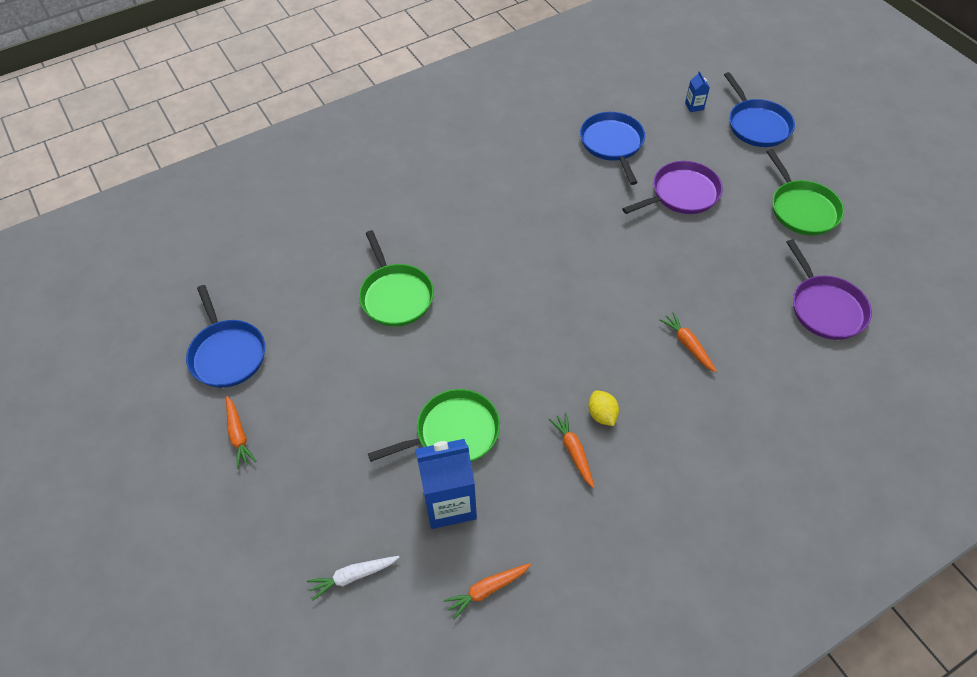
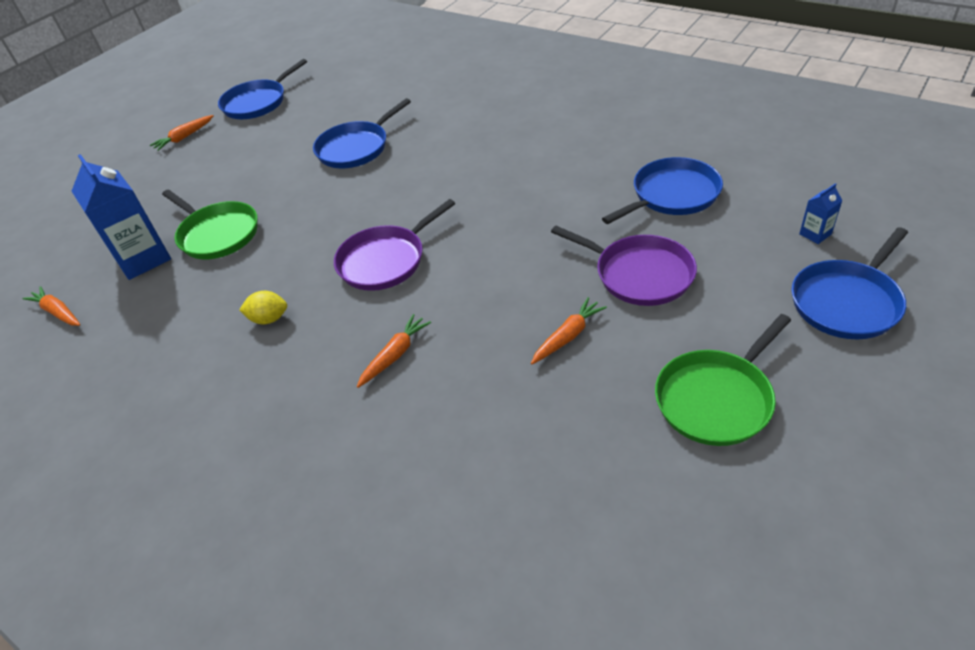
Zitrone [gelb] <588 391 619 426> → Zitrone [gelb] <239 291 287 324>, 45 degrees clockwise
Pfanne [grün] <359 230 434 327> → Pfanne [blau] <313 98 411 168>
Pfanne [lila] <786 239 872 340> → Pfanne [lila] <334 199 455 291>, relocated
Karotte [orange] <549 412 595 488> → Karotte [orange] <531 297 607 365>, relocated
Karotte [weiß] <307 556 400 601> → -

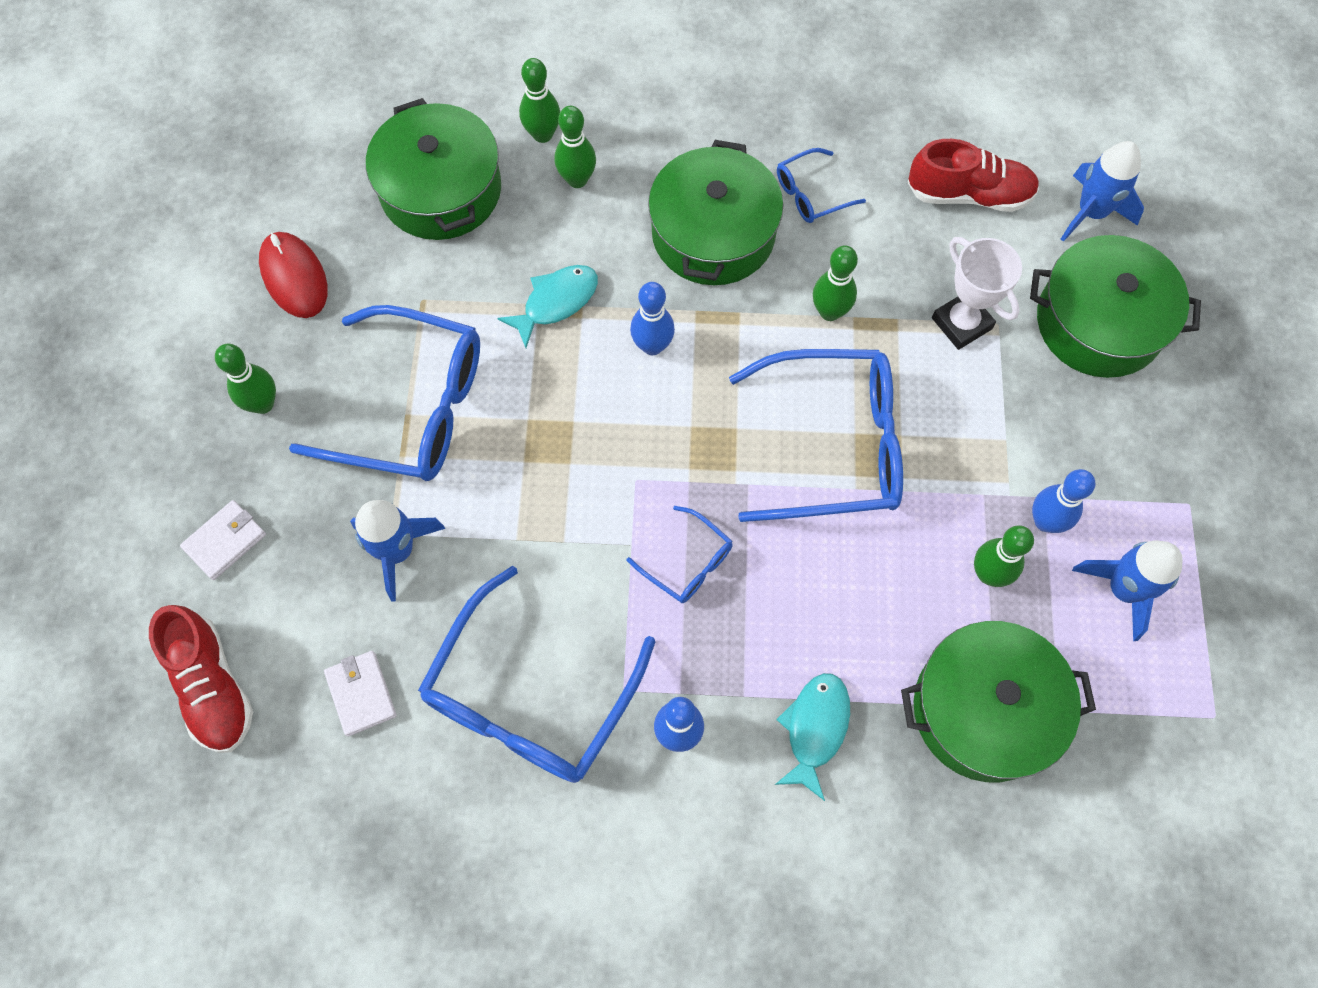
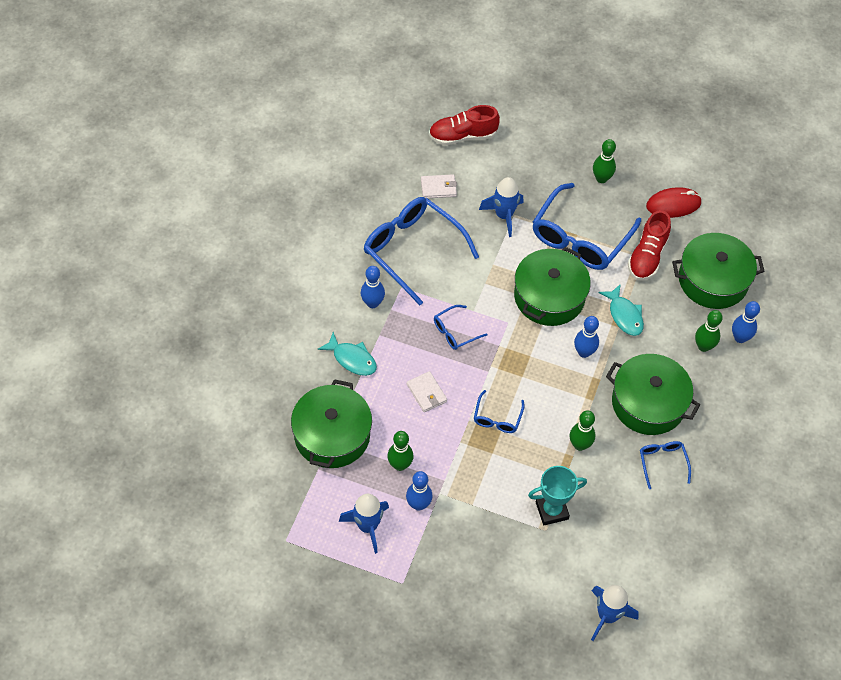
Geldbörse [weiß] <180 500 266 580> → Geldbörse [weiß] <407 371 447 412>, relocated
Brille [blau] <729 349 903 522> → Brille [blau] <474 390 524 433>, x0.47
Kochtopf [grün] <1030 235 1201 378> → Kochtopf [grün] <514 247 591 326>, relocated
Pokal [weiß] <932 237 1022 350> → Pokal [türkis] <528 466 587 525>
Schuh [rot] <907 139 1039 212> → Schuh [rot] <628 210 671 281>, relocated
Bowlingkegel [grün] <519 58 560 143> → Bowlingkegel [blau] <732 301 760 343>

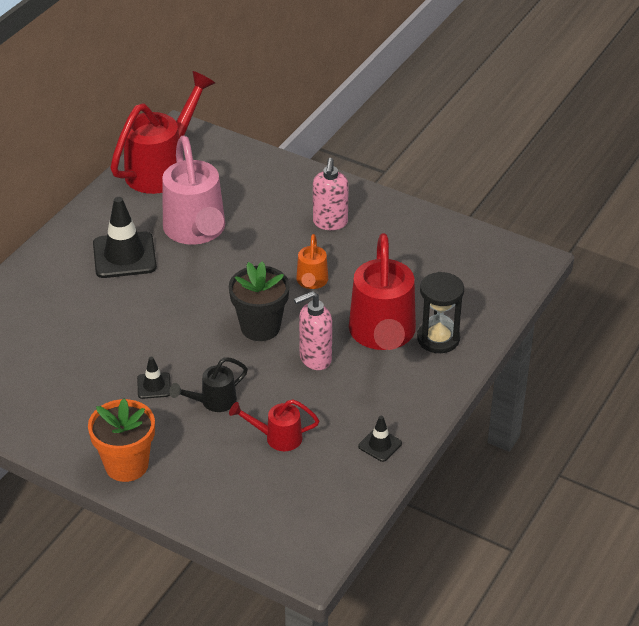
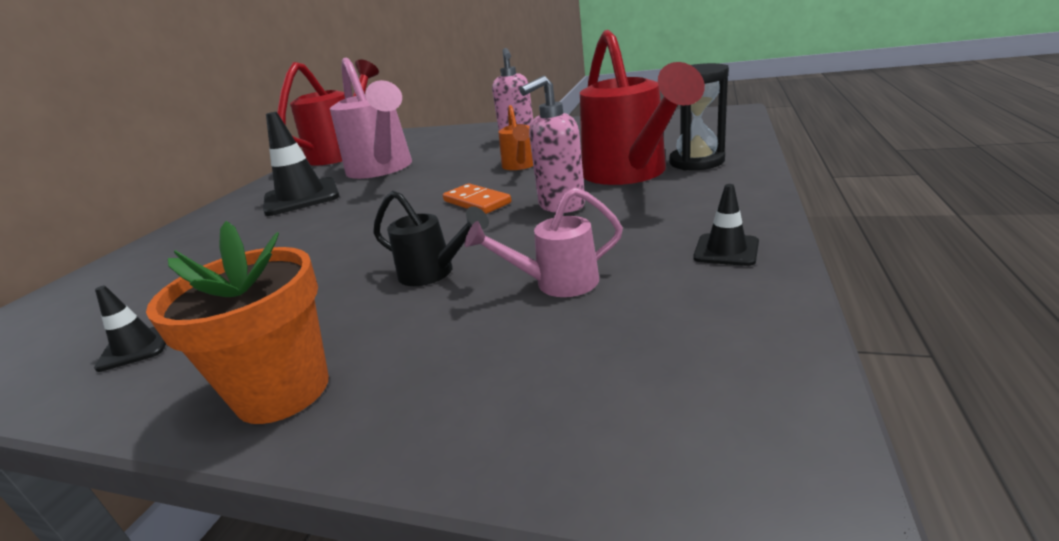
Leitkegel [schwarz] <137 357 171 399> → Leitkegel [schwarz] <94 286 166 372>, relocated
Gießkanne [schwarz] <169 357 248 412> → Gießkanne [schwarz] <373 191 489 286>, 105 degrees counterclockwise
Blumentopf [schwarz] <229 261 290 341> → Dominostein [orange] <443 183 511 214>
Gießkanne [rot] <229 399 319 451> → Gießkanne [rosa] <465 187 623 297>

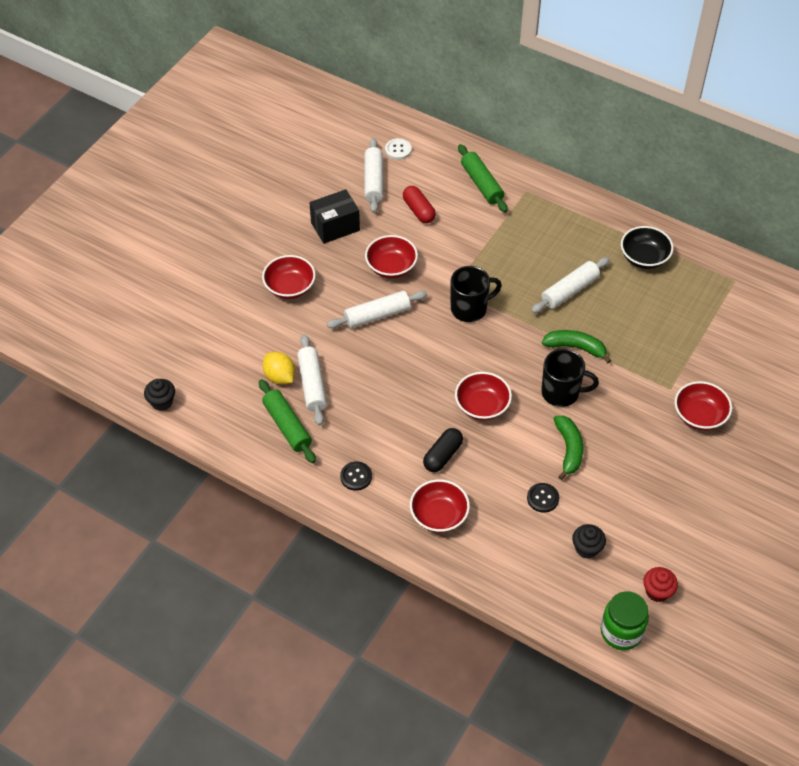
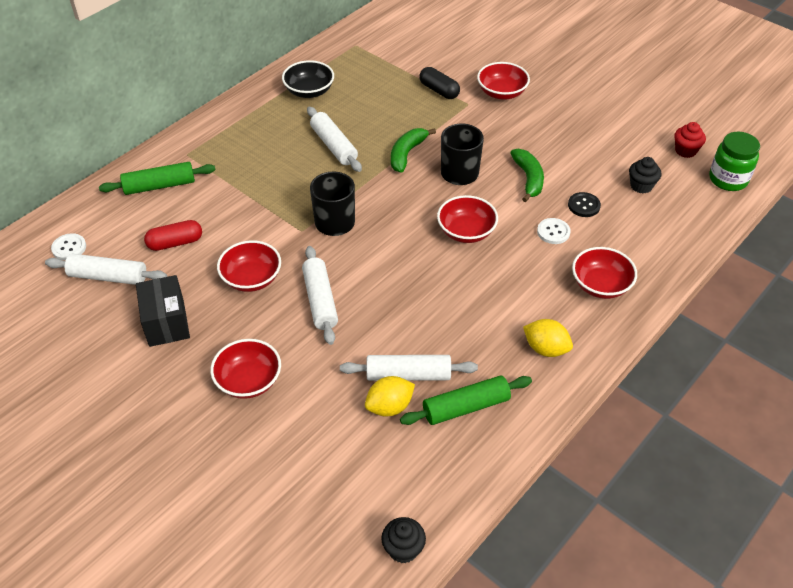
Kapsel [schwarz] <423 428 463 472> → Kapsel [schwarz] <419 67 460 99>, relocated
Banane [grün] <554 416 583 480> → Banane [grün] <510 149 544 202>, 75 degrees clockwise
Knopf [schwarz] <340 461 372 490> → Zitrone [gelb] <523 319 573 357>
- → Knopf [weiß] <537 218 571 244>

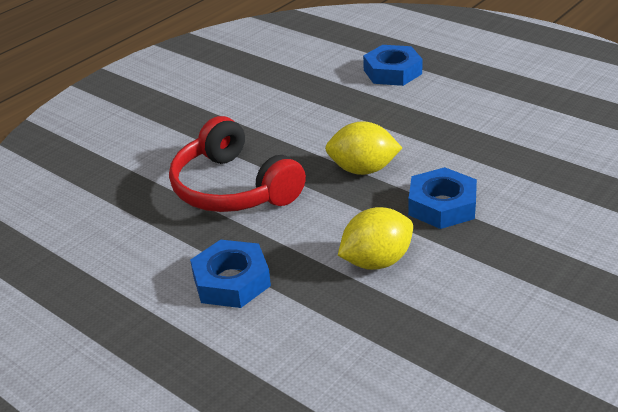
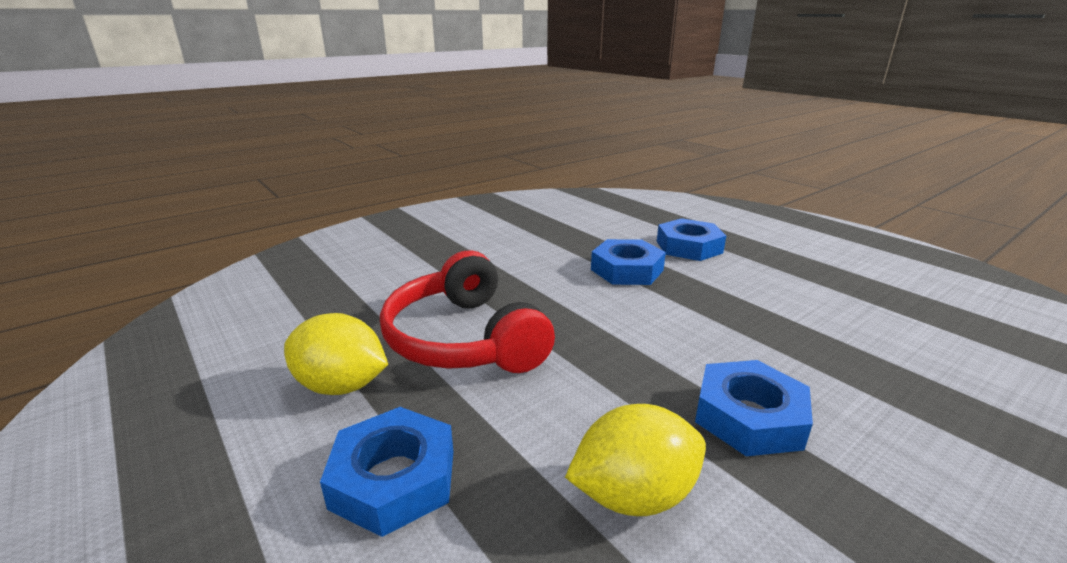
Zitrone [gelb] <325 121 402 175> → Zitrone [gelb] <284 313 388 395>, relocated
- → Sechskantmutter [blau] <591 239 666 285>

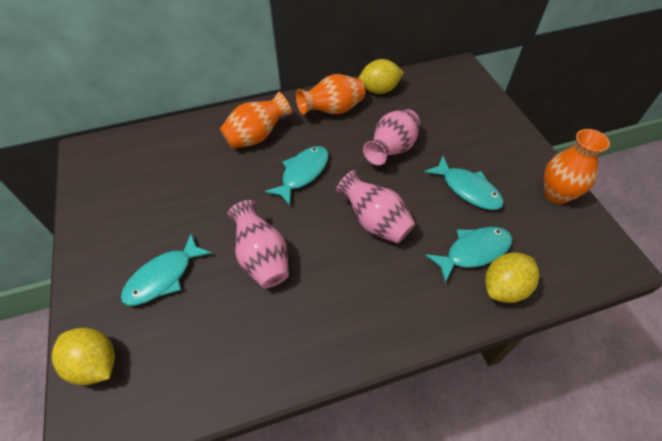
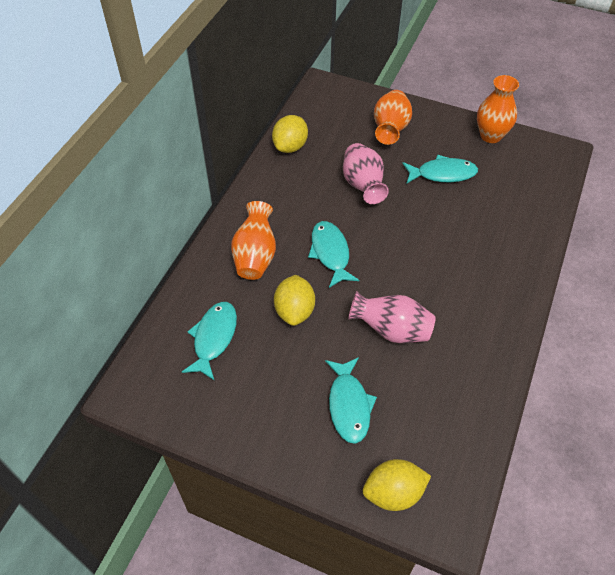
Fisch [türkis] <425 227 512 283> → Fisch [türkis] <182 302 237 381>, relocated
Zitrone [gelb] <485 252 539 303> → Zitrone [gelb] <274 275 315 326>, relocated
Vase [orange] <296 74 365 115> → Vase [orange] <374 90 412 145>, relocated
Vase [rosa] <336 170 415 244> → -

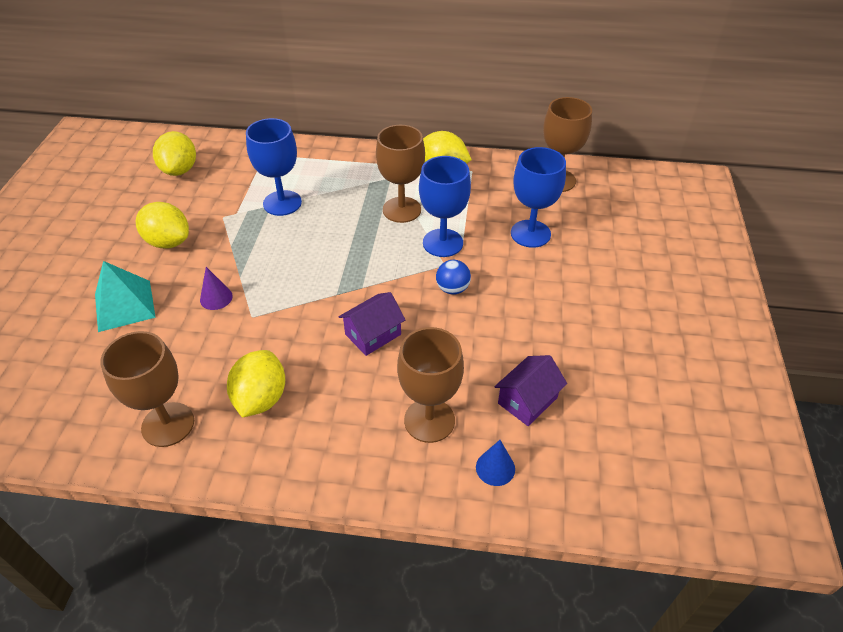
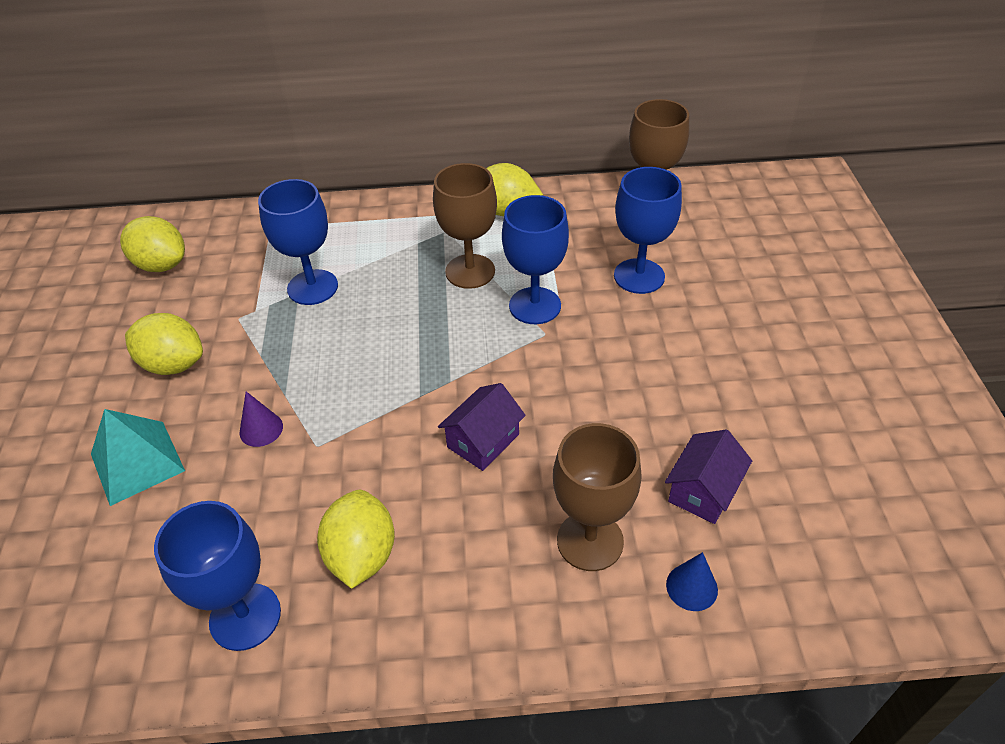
Zitrone [gelb] <153 131 196 176> → Zitrone [gelb] <120 216 185 272>, 45 degrees counterclockwise
Kelch [braun] <100 331 194 447> → Kelch [blau] <154 501 281 651>
Ball [blau] <436 260 471 295> → -

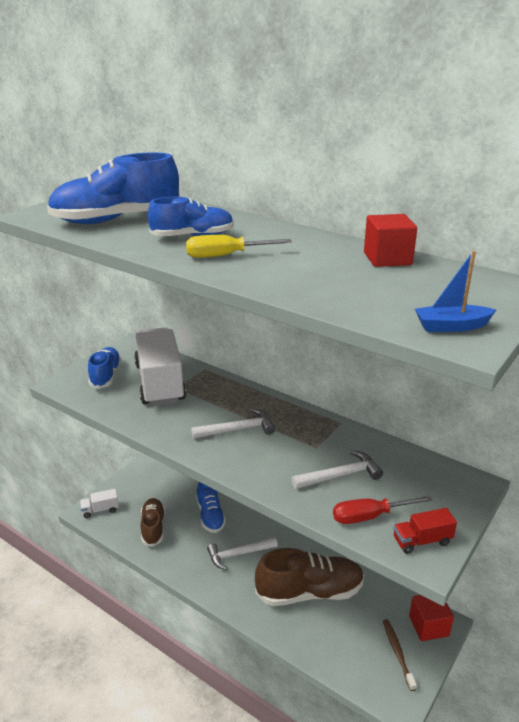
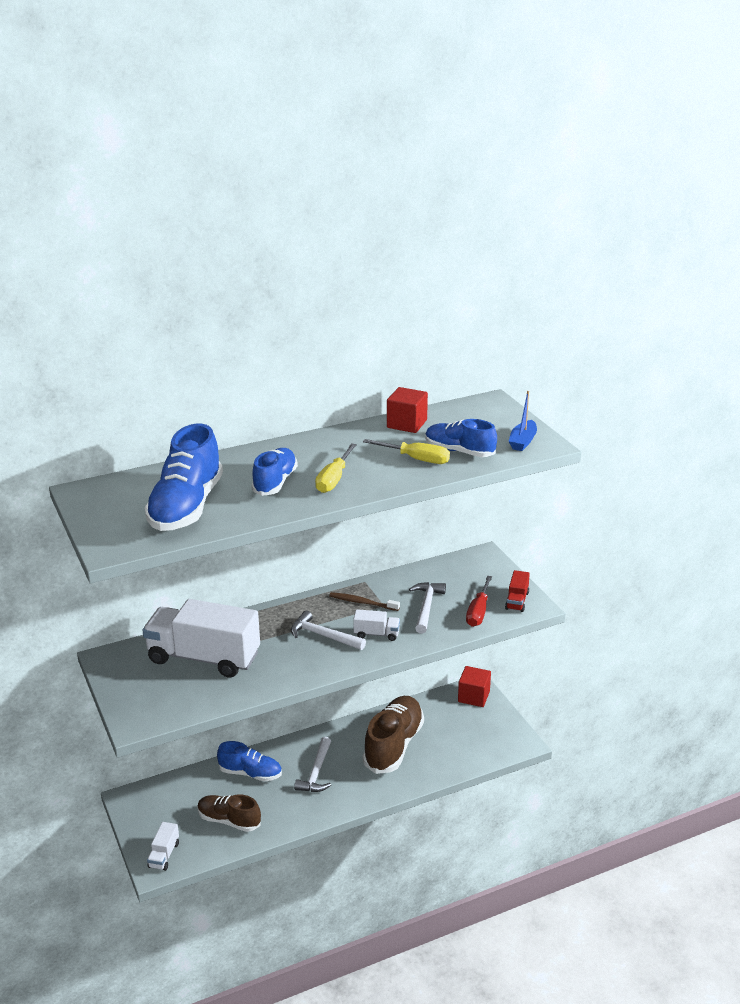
Hammer [weiß] <191 409 275 439> → Hammer [weiß] <291 611 366 650>, 75 degrees counterclockwise
Zahnbürste [braun] <383 619 417 691> → Zahnbürste [braun] <329 592 400 611>, relocated
- → Lastwagen [weiß] <353 609 400 641>
- → Schraubenzieher [gelb] <363 439 450 464>
Schuh [blau] <88 347 122 389> → Schuh [blau] <425 419 497 457>, relocated

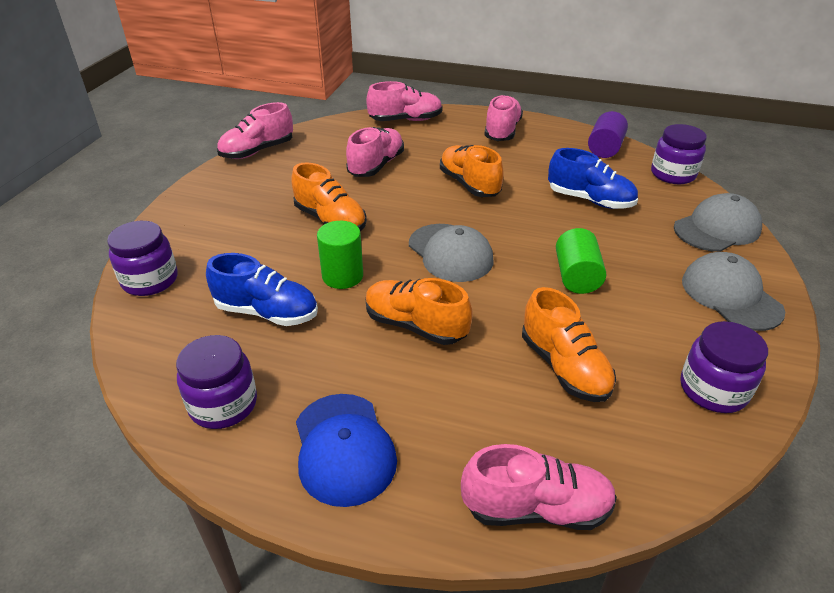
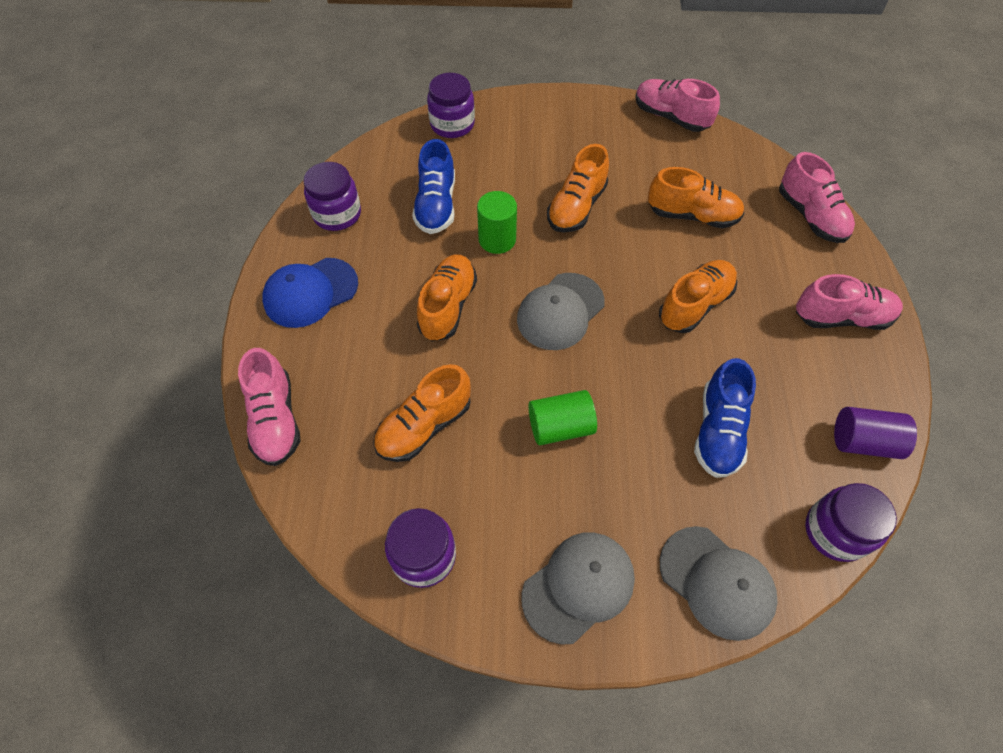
Schuh [rosa] <346 127 404 177> → Schuh [orange] <648 167 744 228>

